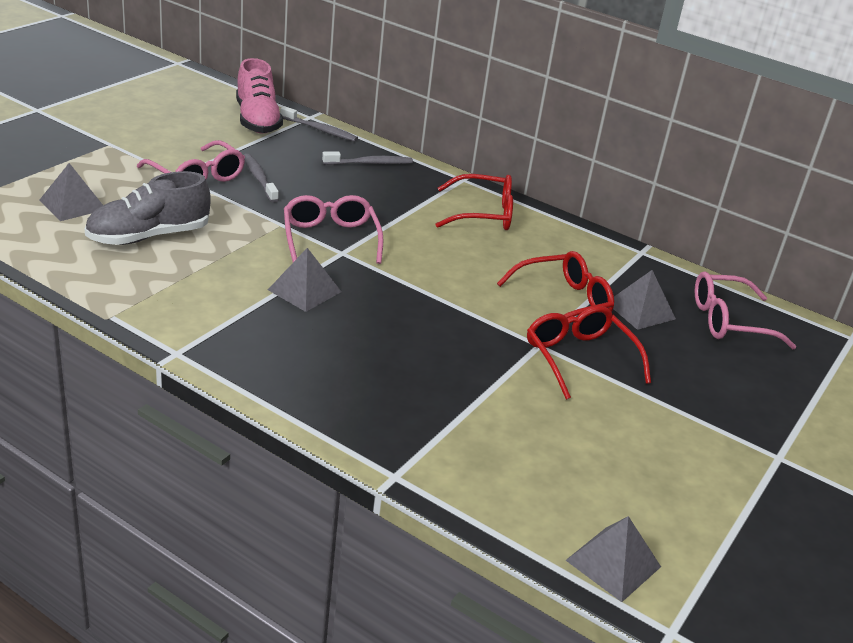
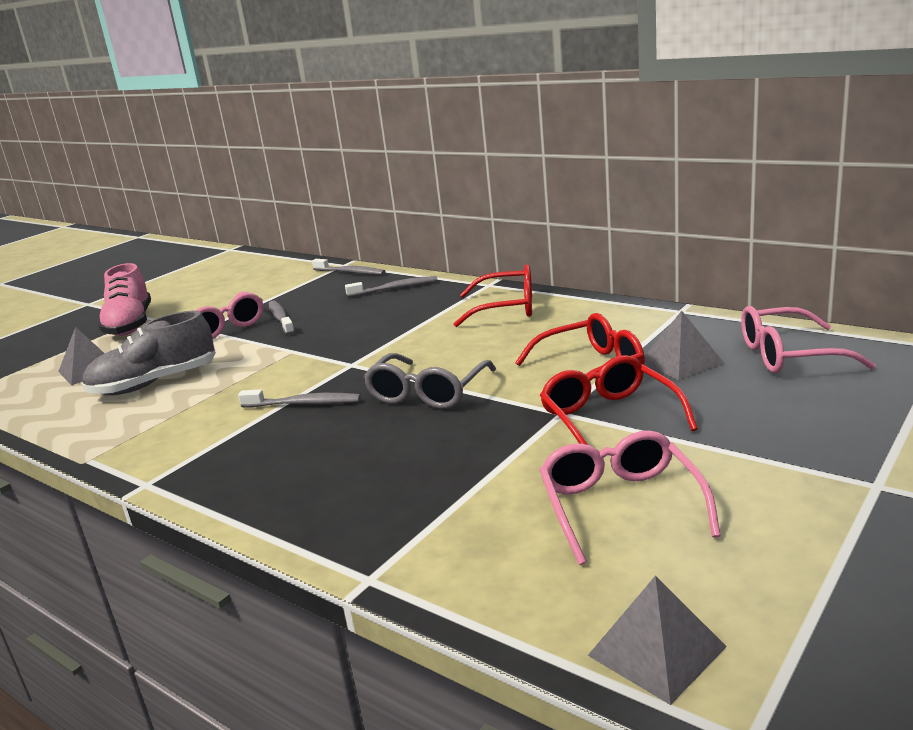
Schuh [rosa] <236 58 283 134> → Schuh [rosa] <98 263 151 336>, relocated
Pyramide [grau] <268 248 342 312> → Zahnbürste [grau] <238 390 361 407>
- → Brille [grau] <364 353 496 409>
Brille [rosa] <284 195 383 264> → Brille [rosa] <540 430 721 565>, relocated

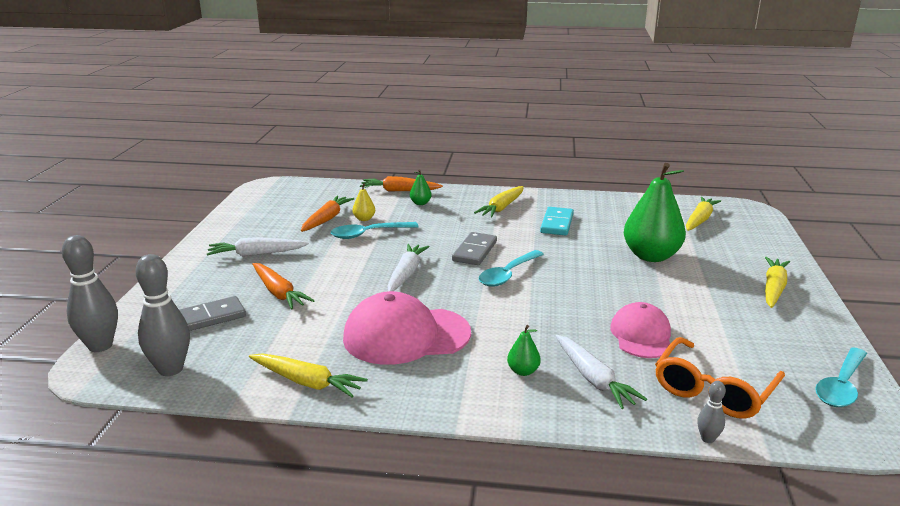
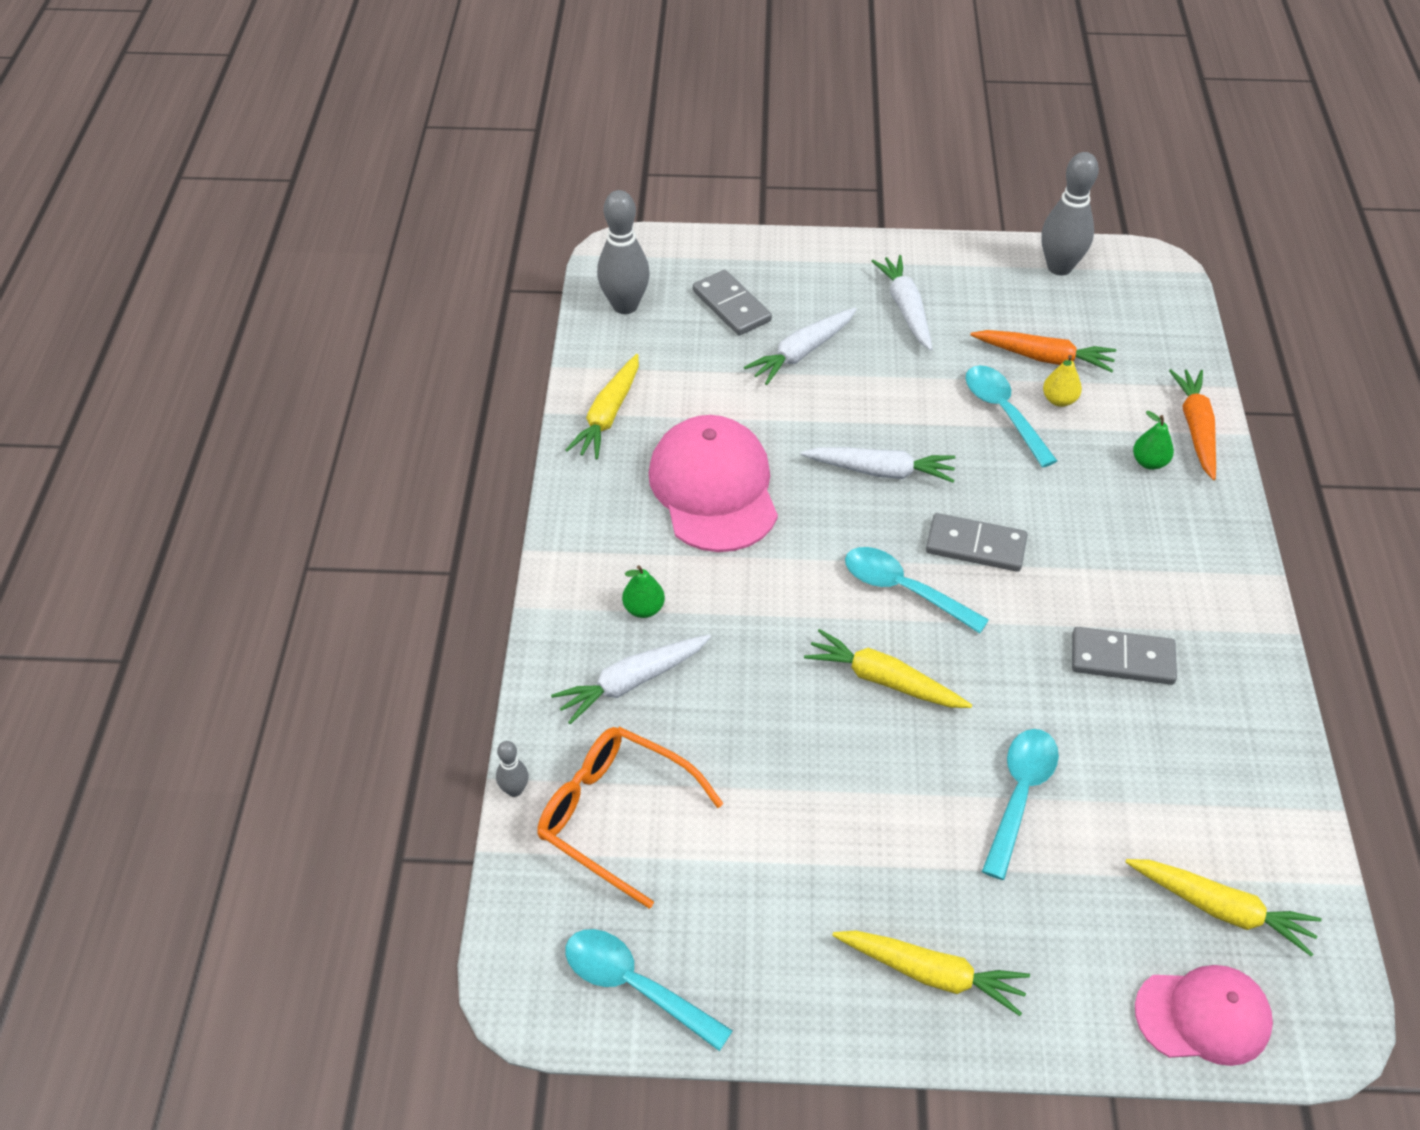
Karotte [orange] <253 263 315 310> → Karotte [weiß] <744 307 857 385>
Karotte [gelb] <474 186 524 218> → Karotte [gelb] <804 629 972 708>, relocated
Birne [grün] <624 163 686 262> → Löffel [türkis] <982 729 1059 880>
Bowlingkegel [grau] <62 235 118 352> → Bowlingkegel [grau] <1041 152 1099 275>, relocated
Dominostein [türkis] <540 207 574 236> → Dominostein [grau] <1072 627 1177 685>
Kappe [rosa] <610 302 671 358> → Kappe [rosa] <1135 965 1273 1066>, relocated

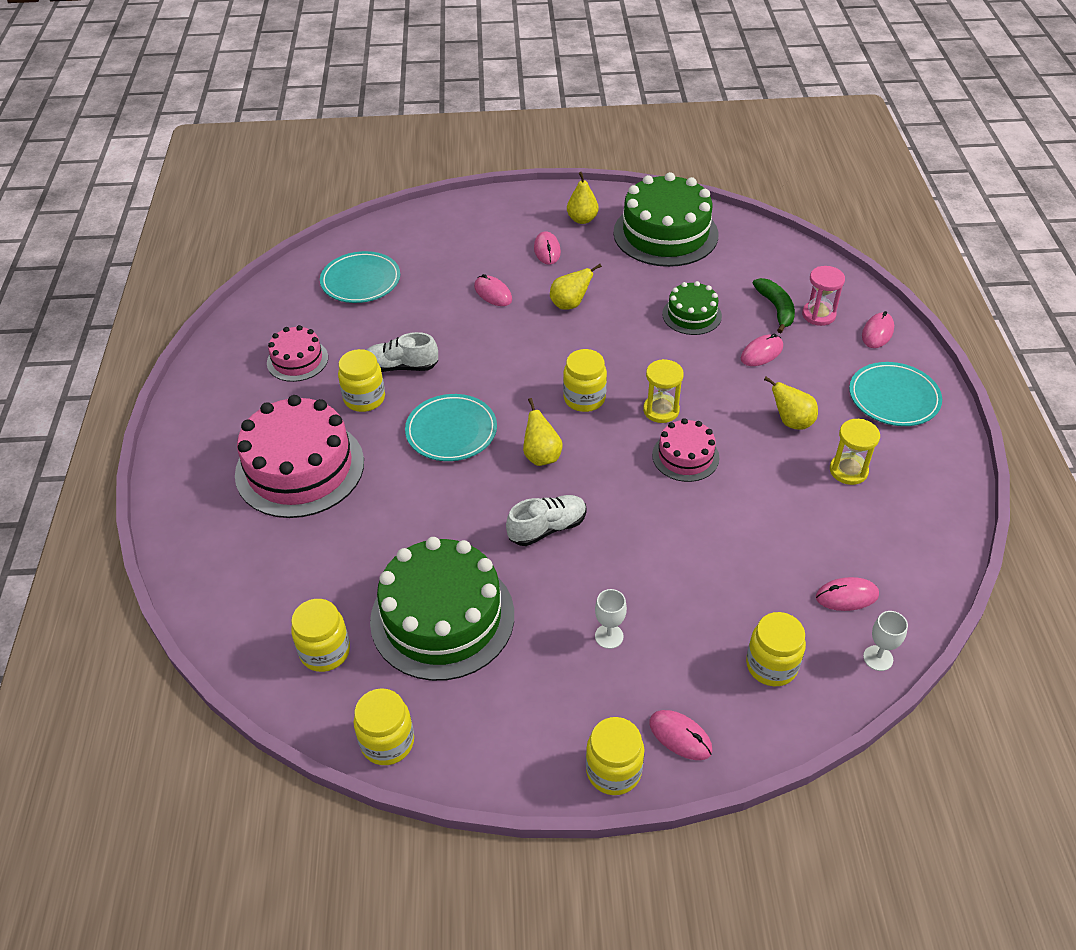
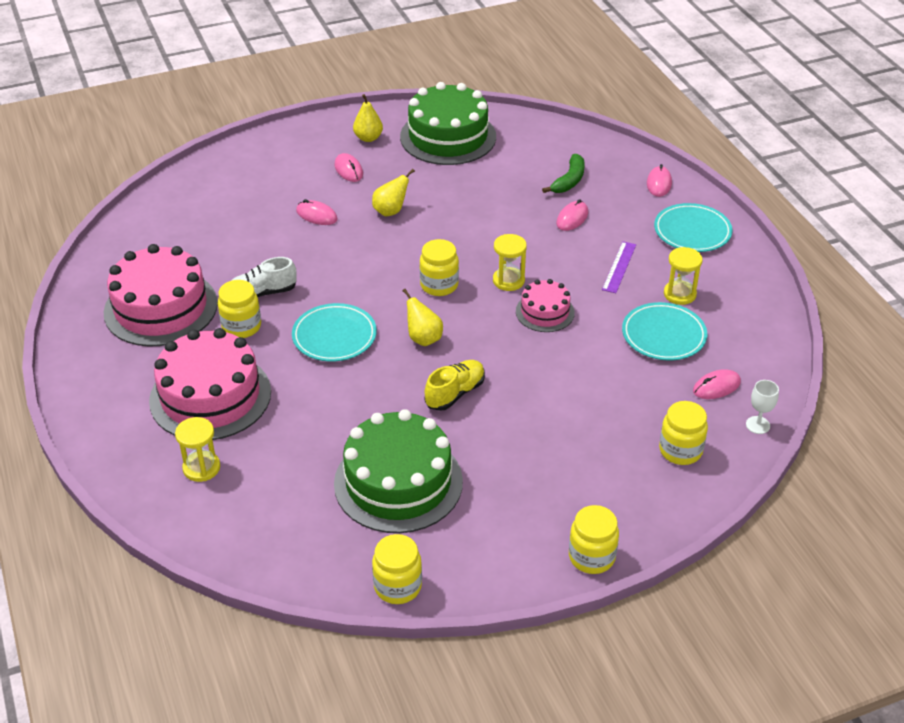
Kuchen [rosa] <267 325 328 382> → Kuchen [rosa] <104 244 218 347>, x1.91
- → Sanduhr [gelb] <175 417 220 482>
Schuh [weiß] <506 495 587 546> → Schuh [gelb] <425 360 485 411>
Banane [grün] <753 278 795 333> → Banane [grün] <542 154 585 193>, 60 degrees clockwise
Birne [gelb] <764 376 818 430> → Lineal [lila] <602 241 636 293>
Teller [türkis] <320 251 400 303> → Teller [türkis] <622 302 707 360>, relocated
Einmachglas [gelb] <291 599 350 672> → -
Kelch [weiß] <595 589 627 649> → -
Computermaus [rosa] <649 710 712 760> → -
Kuchen [grün] <662 281 722 335> → -
Sanduhr [rosa] <802 266 845 326> → -

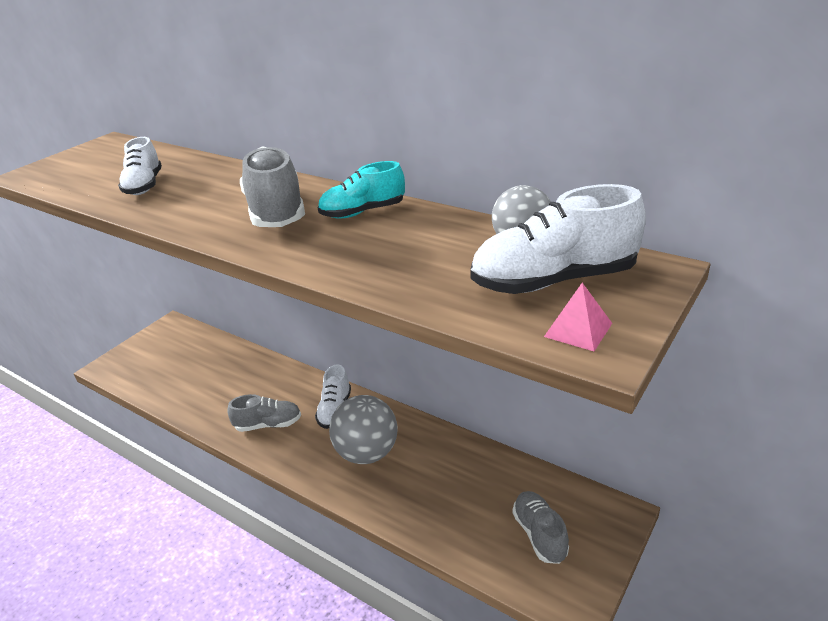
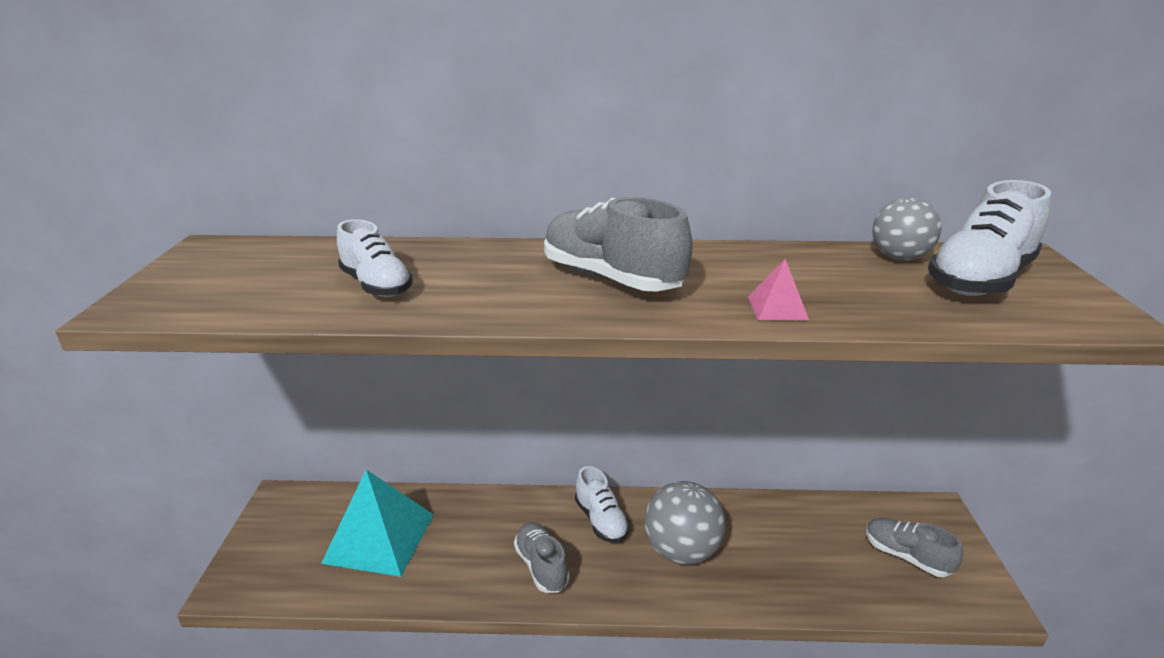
- → Pyramide [türkis] <321 469 434 577>
Schuh [grau] <227 394 301 432> → Schuh [grau] <514 522 570 593>, 75 degrees counterclockwise
Pyramide [rosa] <544 283 612 351> → Pyramide [rosa] <748 259 809 320>, relocated
Schuh [türkis] <318 161 405 219> → -

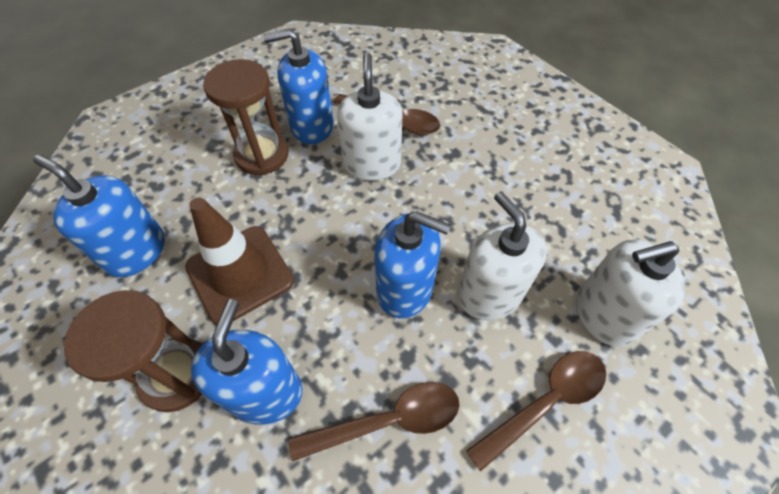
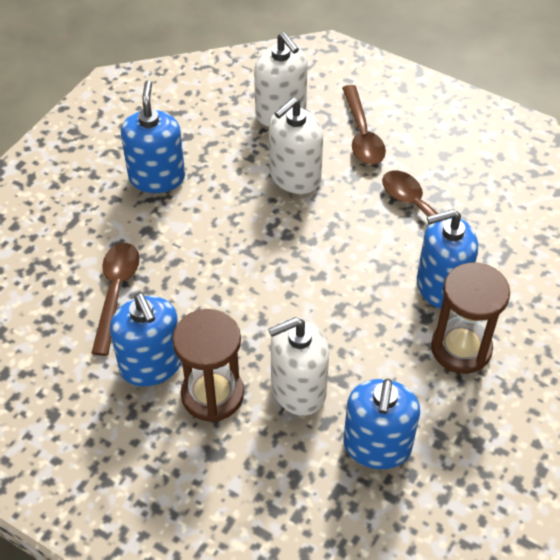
Seifenspender [blau] <374 211 451 318> → Seifenspender [blau] <121 80 185 193>, relocated
Seifenspender [weiß] <337 53 403 181> → Seifenspender [weiß] <268 317 329 416>, relocated
Löffel [braun] <466 351 606 472> → Löffel [braun] <342 85 386 165>, 135 degrees counterclockwise
Leitkegel [braun] <185 198 294 325> → -

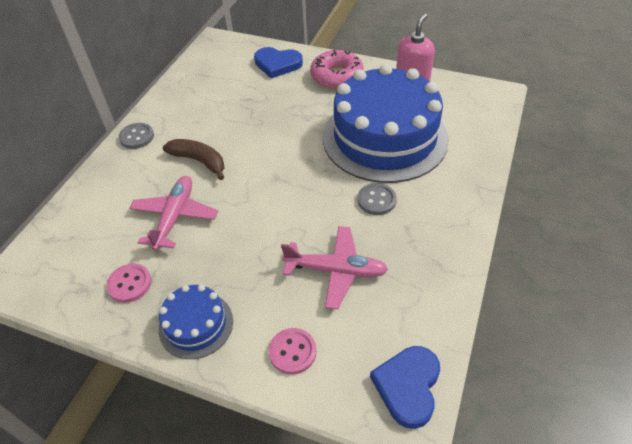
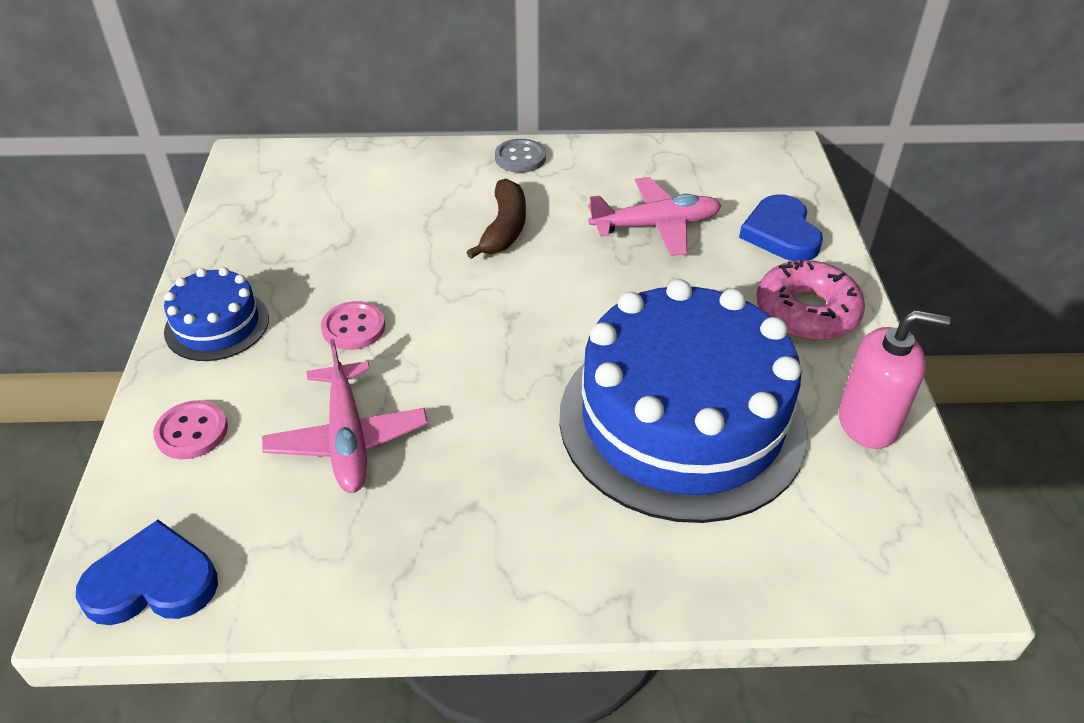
Knopf [rosa] <106 264 151 303> → Knopf [rosa] <321 301 385 350>, relocated
Flugzeug [rosa] <129 176 218 251> → Flugzeug [rosa] <588 177 722 256>, relocated
Knopf [grau] <358 183 397 215> → -

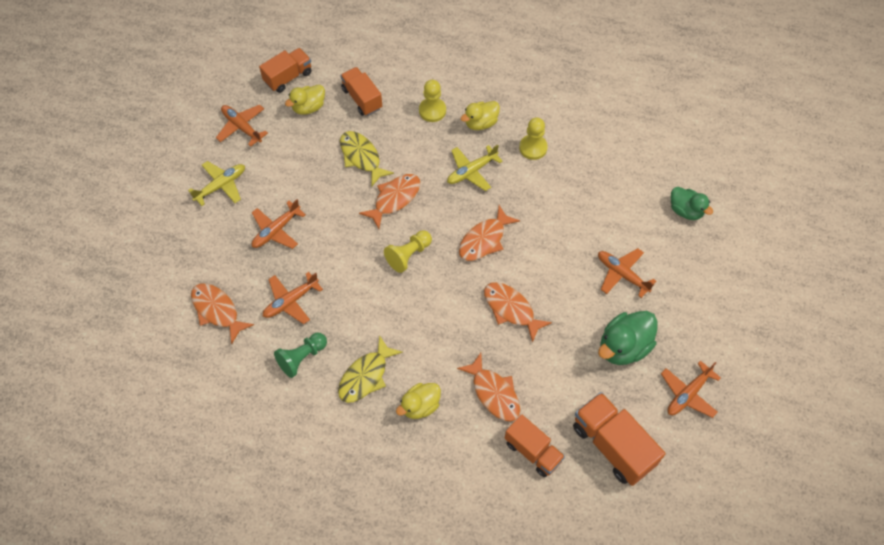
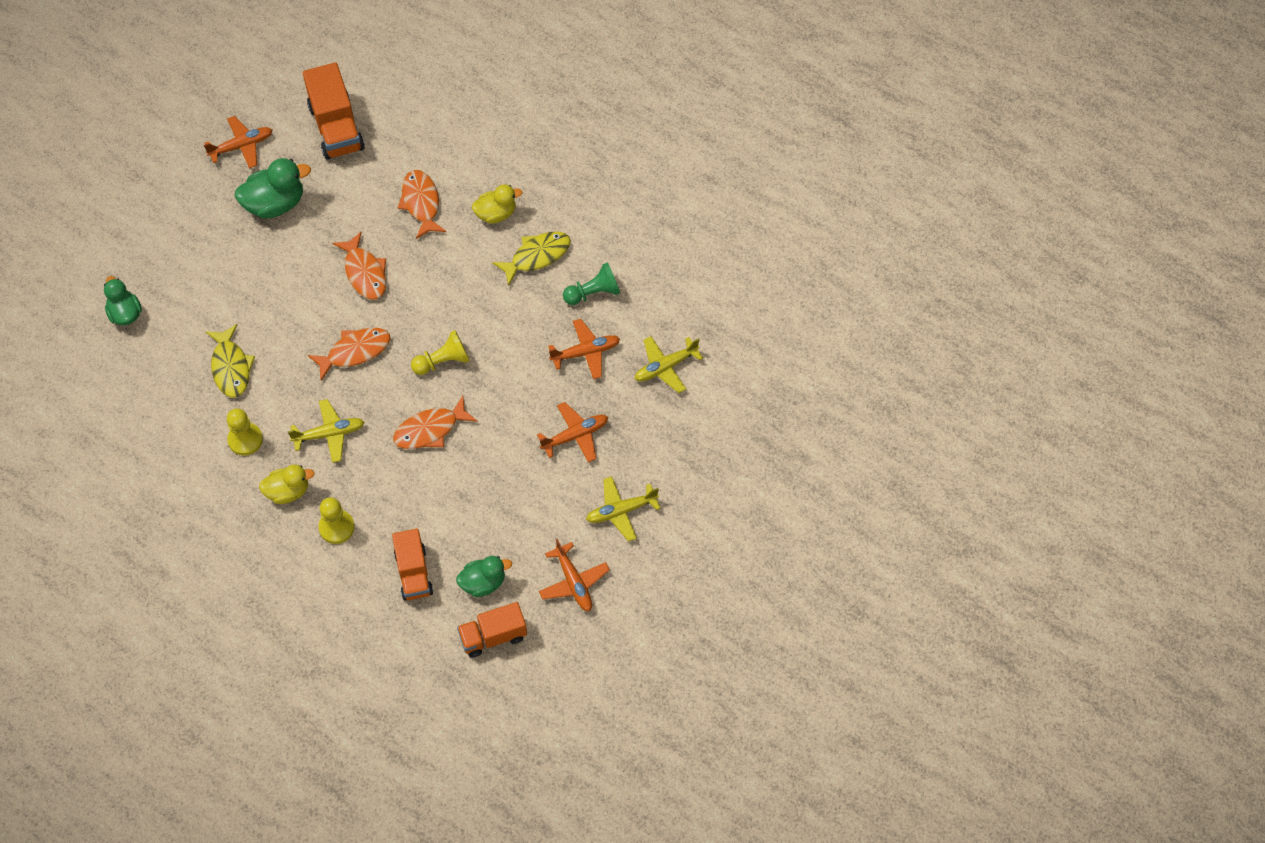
Fisch [gelb] <340 131 394 186> → Fisch [gelb] <206 324 255 397>, relocated
Ente [gelb] <285 85 325 115> → Ente [grün] <456 556 512 597>
Fisch [orange] <191 283 254 344> → Flugzeug [gelb] <635 336 703 393>
Lastwagen [orange] <505 414 565 477> → -
Flugzeug [orange] <598 248 656 298> → -

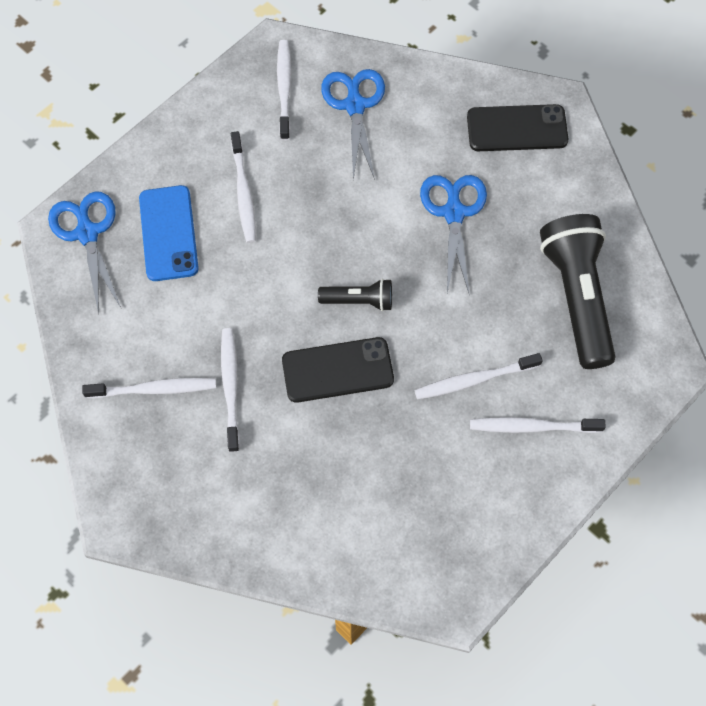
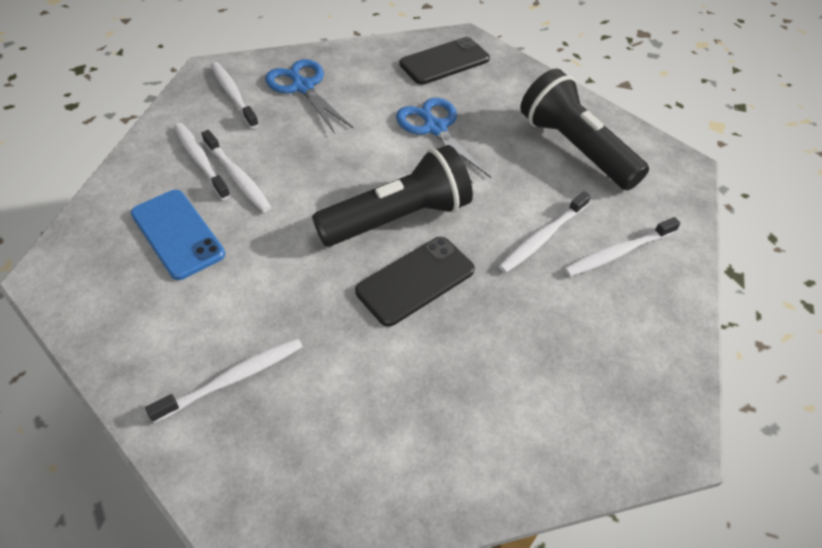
Zahnbürste [weiß] <221 328 240 452> → Zahnbürste [weiß] <174 123 231 200>, relocated
Taschenlampe [schwarz] <318 279 392 311> → Taschenlampe [schwarz] <312 145 473 247>, x2.01
Schere [blau] <48 191 121 314> → -

